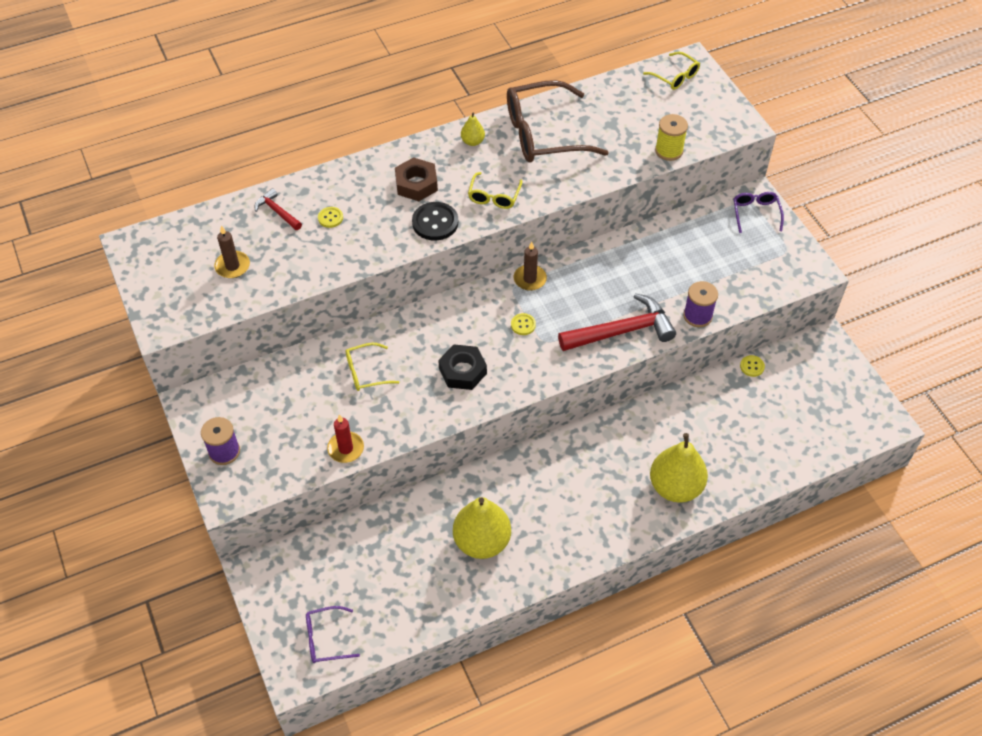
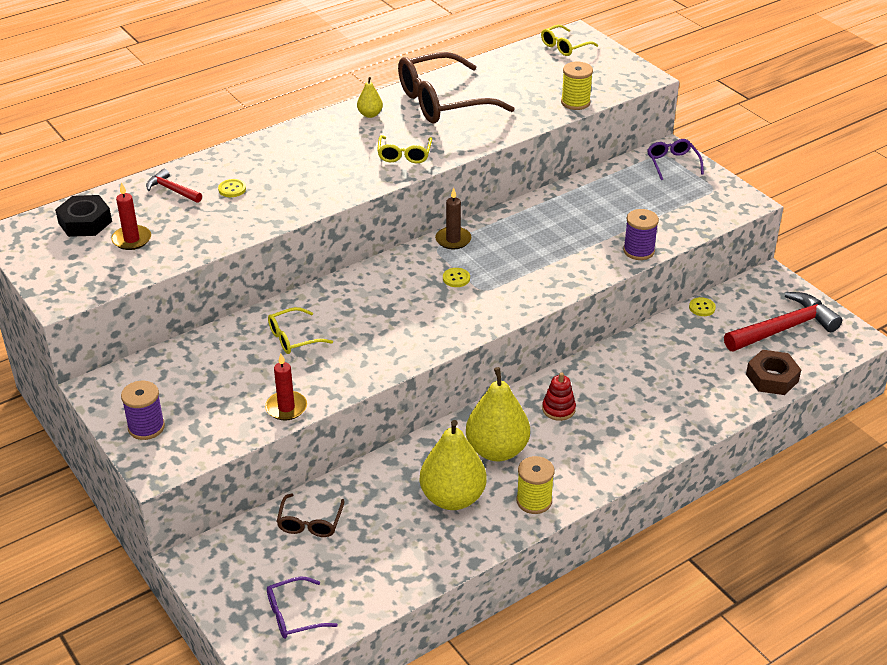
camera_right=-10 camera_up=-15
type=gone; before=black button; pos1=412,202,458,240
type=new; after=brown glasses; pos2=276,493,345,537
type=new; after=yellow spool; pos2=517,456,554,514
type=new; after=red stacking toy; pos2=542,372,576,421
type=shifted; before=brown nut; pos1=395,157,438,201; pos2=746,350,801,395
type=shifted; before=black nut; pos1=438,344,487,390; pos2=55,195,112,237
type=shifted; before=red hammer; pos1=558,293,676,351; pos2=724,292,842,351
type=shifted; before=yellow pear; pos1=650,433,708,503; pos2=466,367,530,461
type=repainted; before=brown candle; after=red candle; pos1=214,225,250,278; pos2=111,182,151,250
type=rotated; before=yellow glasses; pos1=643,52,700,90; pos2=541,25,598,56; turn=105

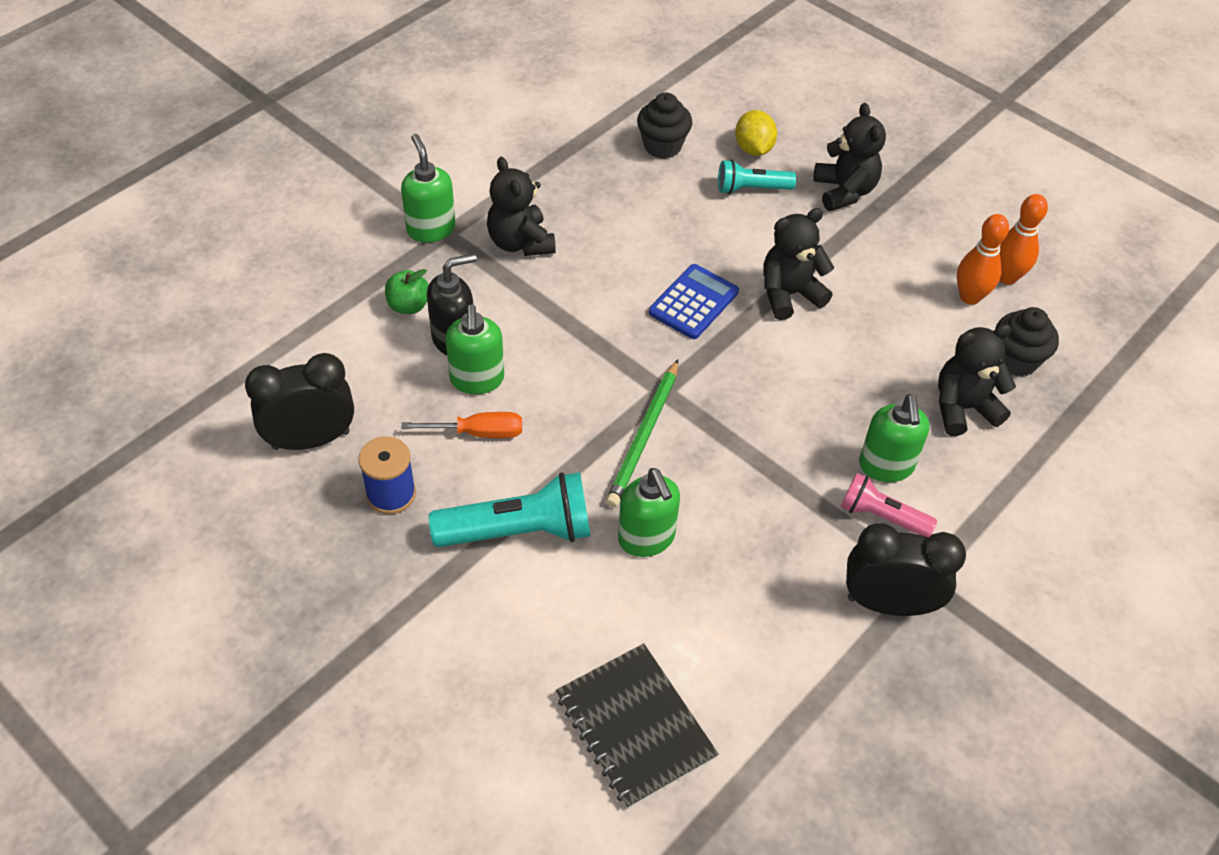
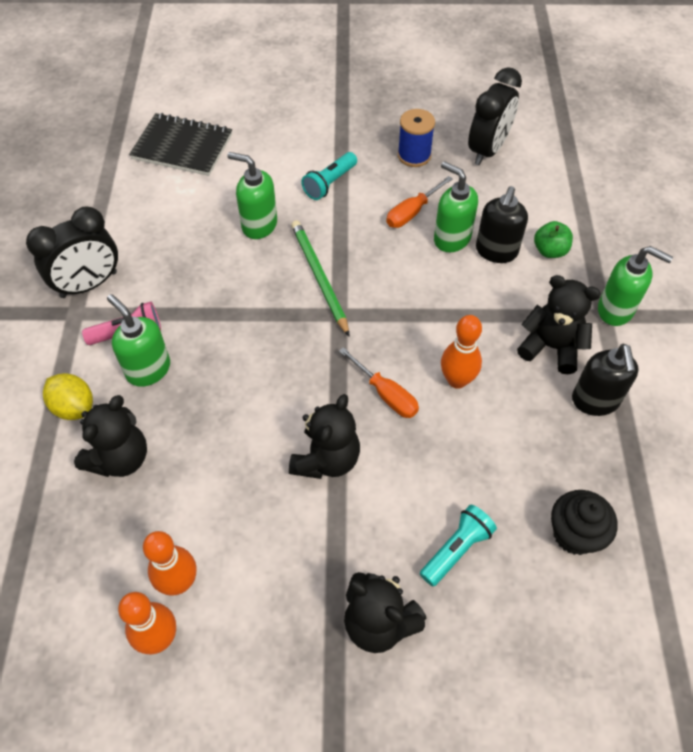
camera_right=140 camera_up=5
type=gone; before=black cupcake; pos1=995,307,1059,377
type=new; after=orange bowling pin; pos2=441,315,482,389
type=new; after=black soap dispenser; pos2=572,344,639,416
type=shifted; before=yellow lemon; pos1=735,110,777,156; pos2=43,373,93,420
type=swapped; before=blue calculator; after=orange screwdriver; pos1=649,264,739,339; pos2=339,347,419,418
type=scaled; before=turquoise flashlight; pos1=429,472,591,547; pos2=301,152,357,200; scale=0.6

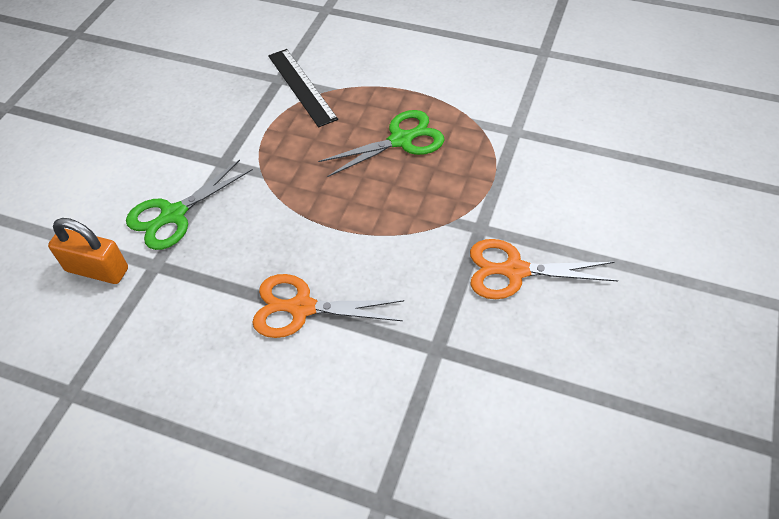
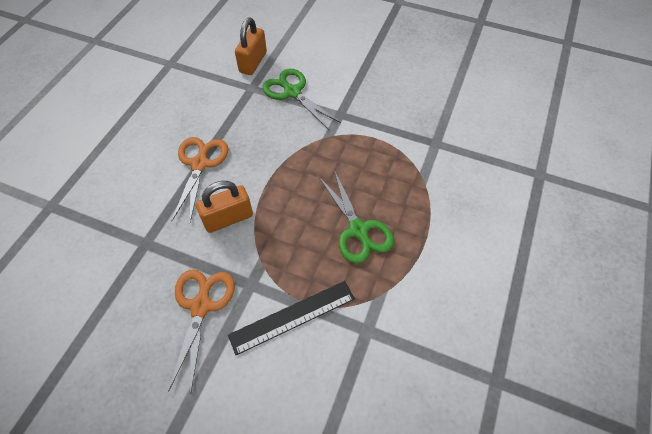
camera_right=90 camera_up=5
type=new; after=orange padlock; pos2=196,181,253,233
type=shifted; before=black ruler; pos1=268,49,338,127; pos2=228,281,355,355

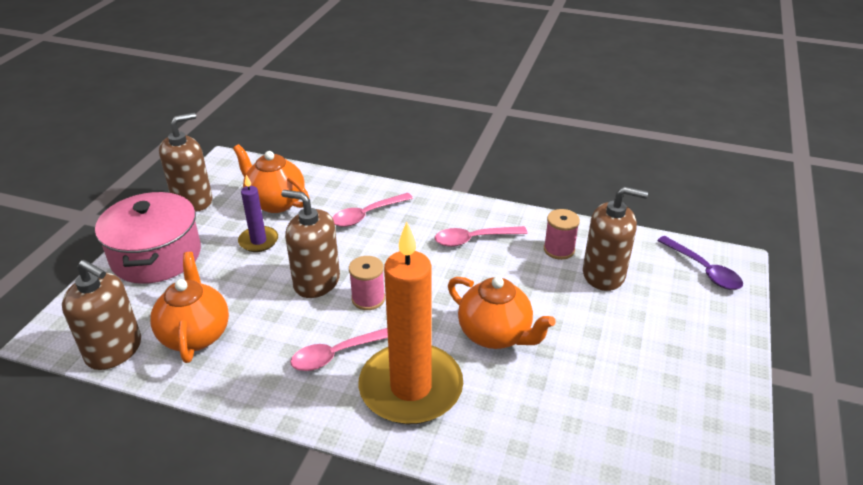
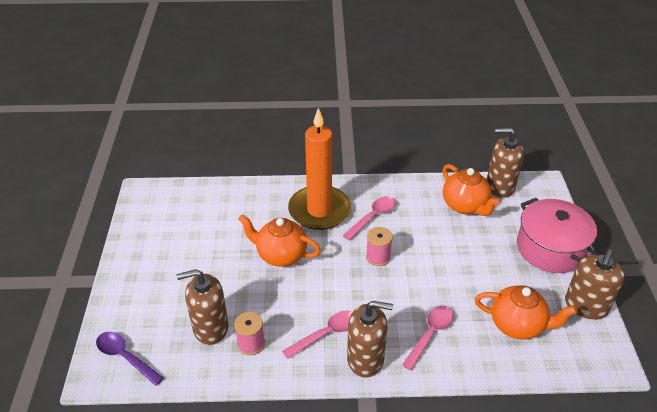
camera_right=160 camera_up=5
type=gone; before=purple candle; pos1=238,175,278,252
type=shifted; before=brown soap dispenser; pos1=281,190,340,298; pos2=347,301,393,378

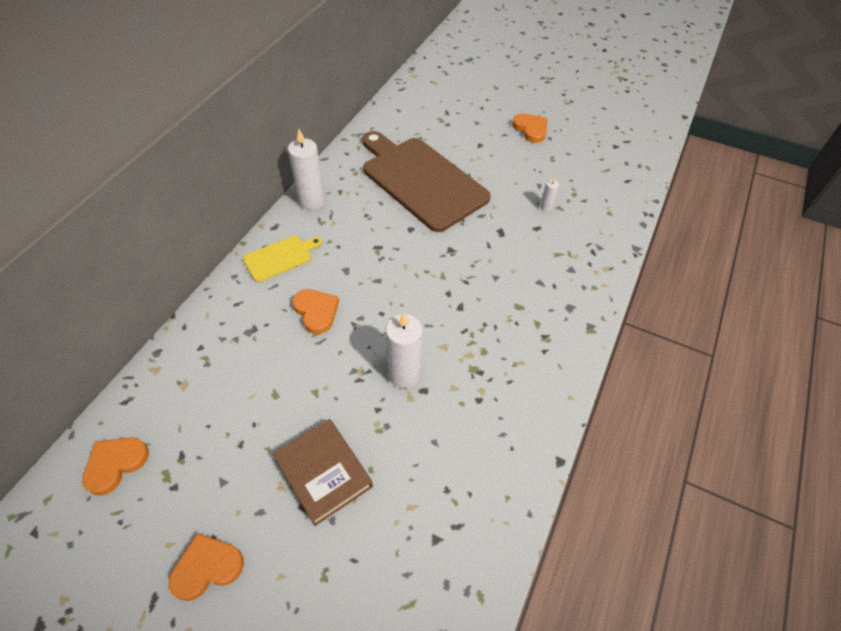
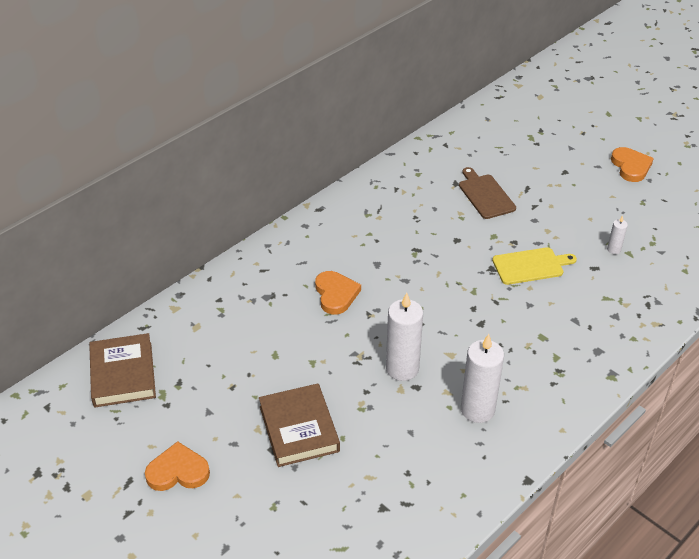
camera_right=20 camera_up=-10
type=shifted; before=yellow cutting board; pos1=243,235,322,282; pos2=492,247,577,285
type=shifted; before=white candle; pos1=288,129,325,210; pos2=461,334,504,423
type=swapped; before=orange heart; after=brown book; pos1=82,437,149,496; pos2=89,333,156,408
type=scaled; before=brown cutting board; pos1=362,131,491,232; pos2=459,167,516,219; scale=0.45

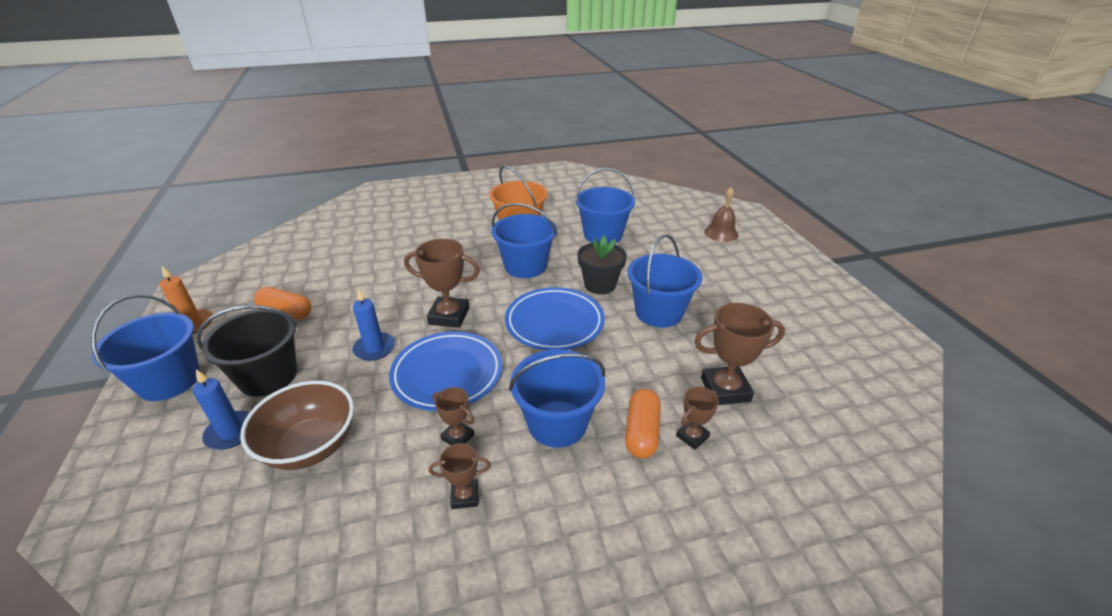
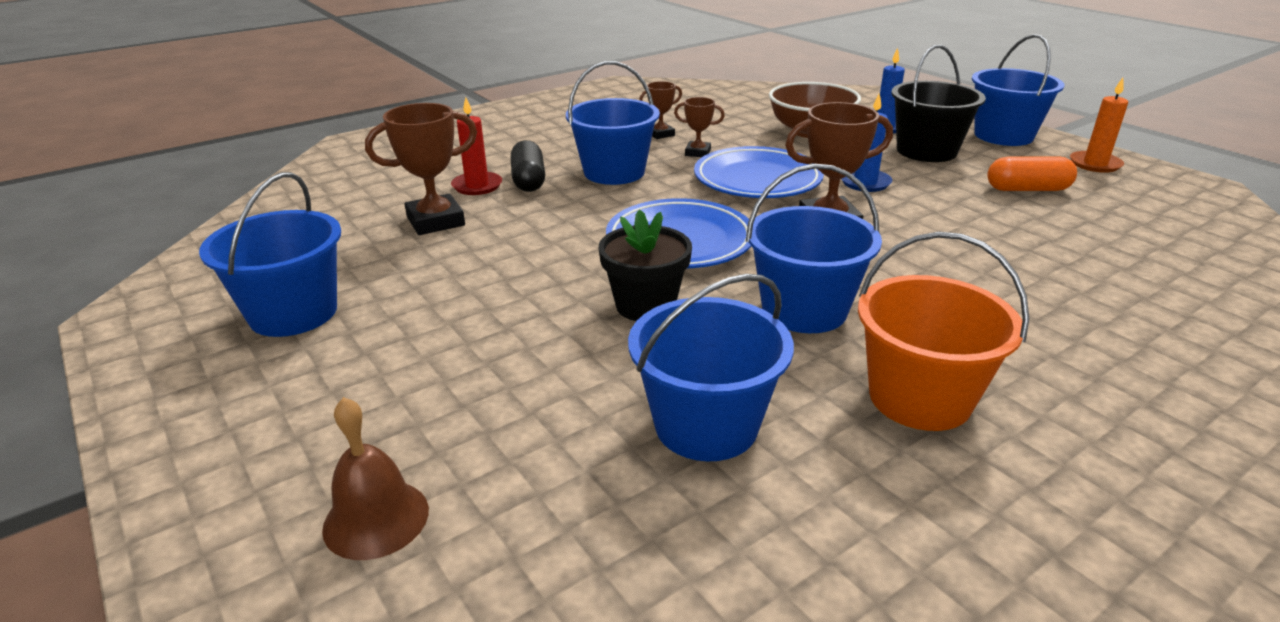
camera_right=160 camera_up=-5
type=shifted; before=blue bucket; pos1=628,235,702,328; pos2=199,172,341,337
type=swapped; before=brown trophy; after=red candle; pos1=676,387,719,450; pos2=451,97,502,195
type=repainted; before=orange capsule; after=black capsule; pos1=625,389,661,459; pos2=511,140,545,192

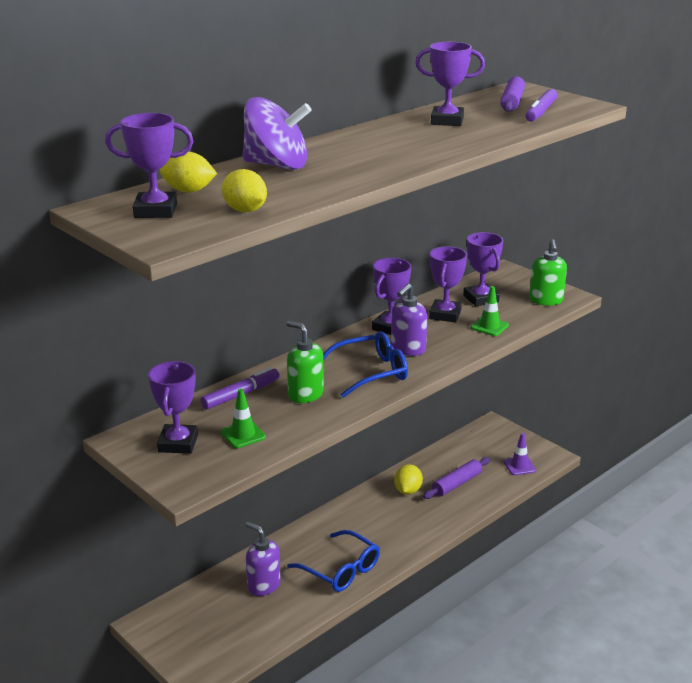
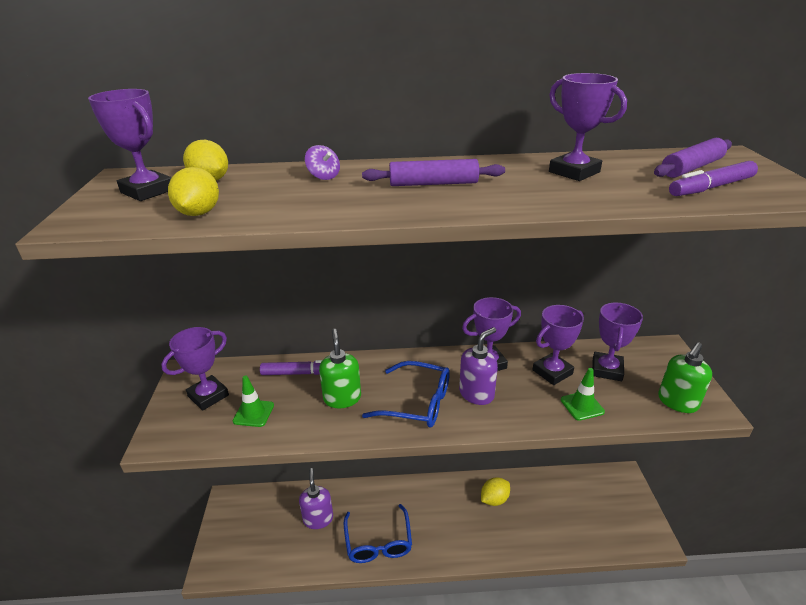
camera_right=40 camera_up=5
type=gone; before=purple traffic cone; pos1=503,433,536,475
type=shifted; before=purple rolling pin; pos1=423,457,490,499; pos2=362,159,505,186
type=rotated; before=purple soap dispenser; pos1=391,284,427,356; pos2=459,327,498,405; turn=150
type=scaled; before=purple spinning top; pos1=242,97,312,170; pos2=305,145,340,180; scale=0.41

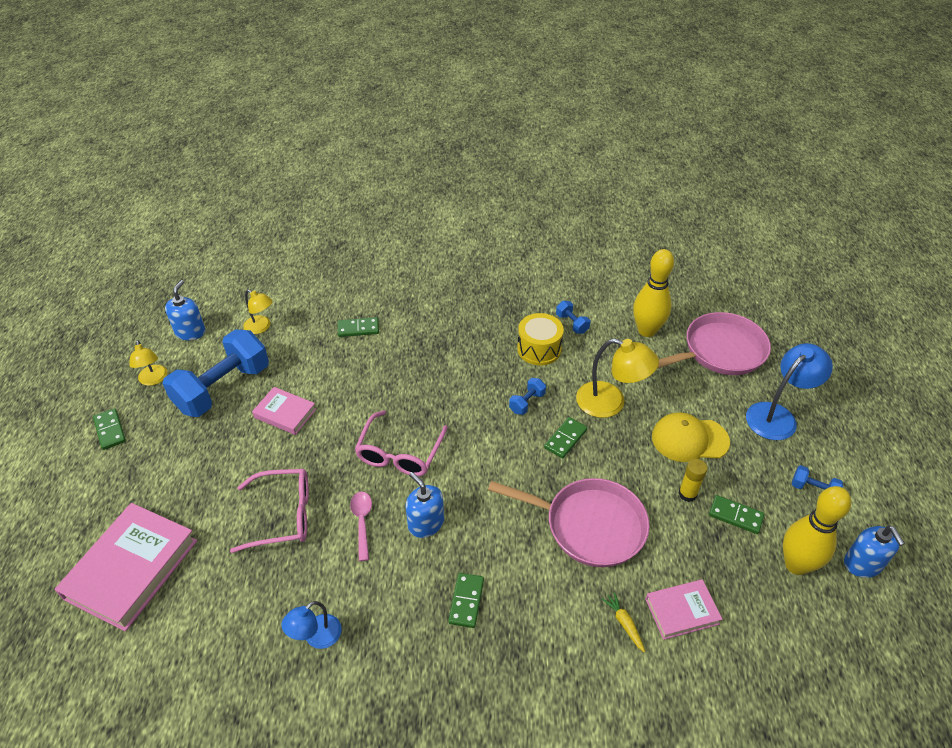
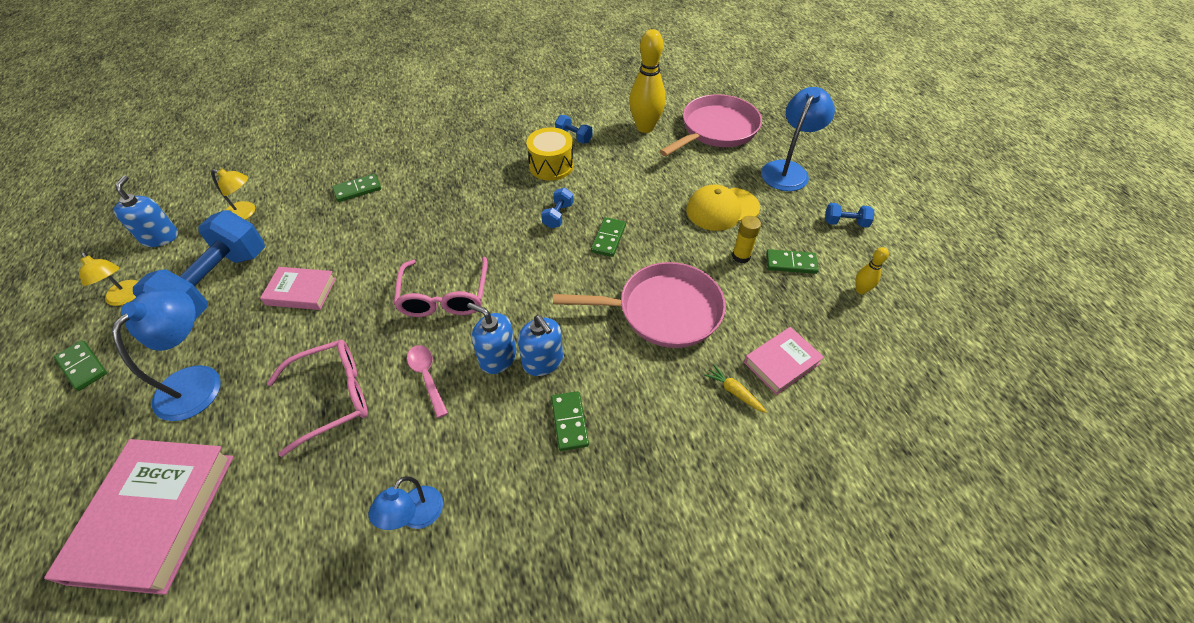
camera_right=-20 camera_up=5
type=gone; before=yellow lamp; pos1=576,339,659,418
type=new; after=blue lamp; pos2=112,288,221,421
type=shifted; before=blue soap dispenser; pos1=844,525,905,578; pos2=518,315,563,376
type=scaled; before=yellow bowling pin; pos1=783,486,851,575; pos2=855,247,889,294; scale=0.47

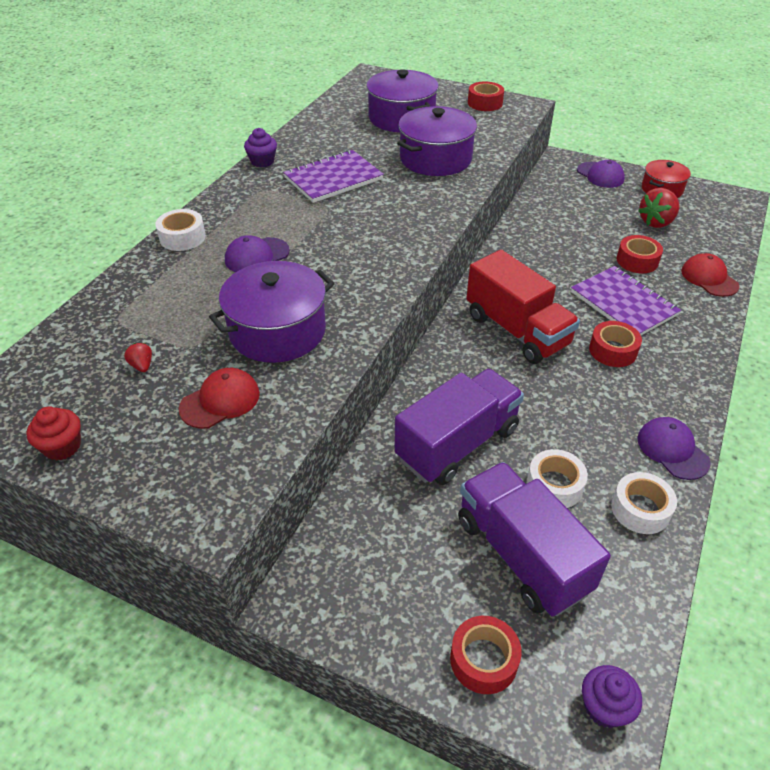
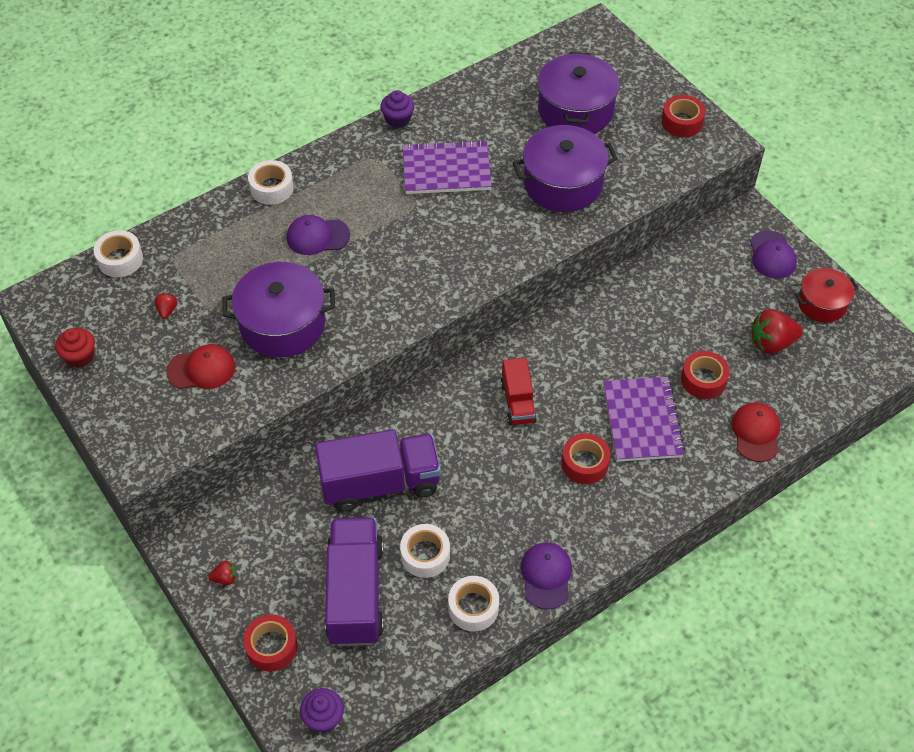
camera_right=30 camera_up=10
type=new; after=white tape; pos2=94,230,143,277
type=new; after=red strawberry; pos2=209,561,237,585
type=scaled; before=red truck; pos1=466,250,580,364; pos2=501,358,537,425; scale=0.56

